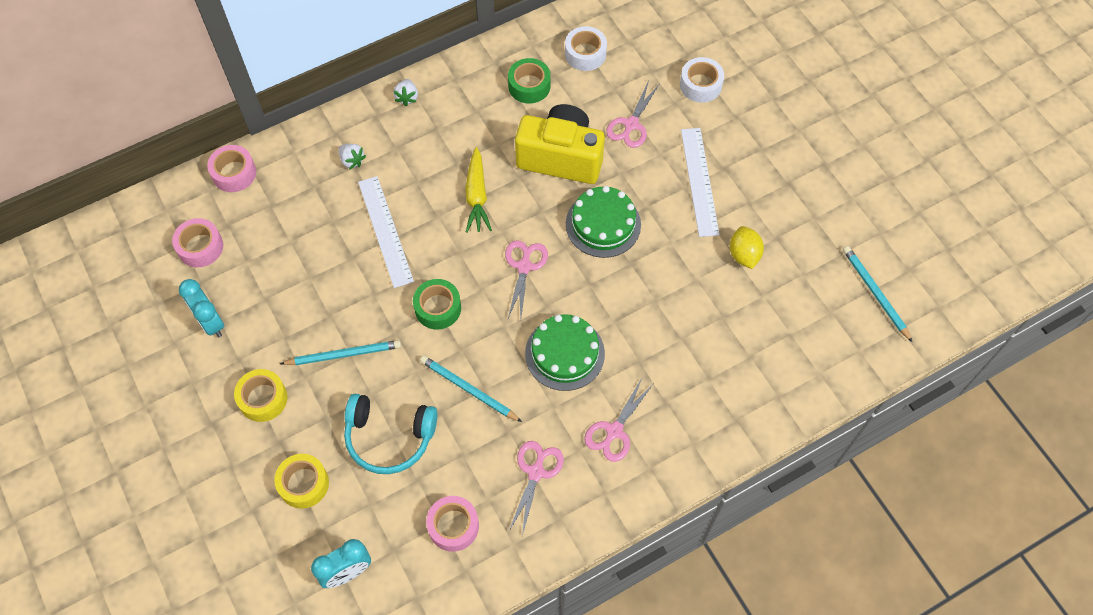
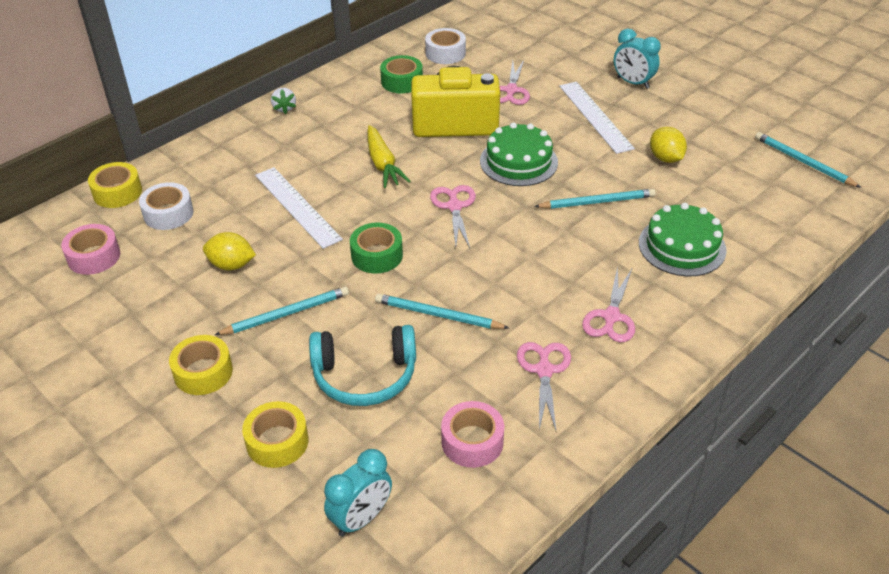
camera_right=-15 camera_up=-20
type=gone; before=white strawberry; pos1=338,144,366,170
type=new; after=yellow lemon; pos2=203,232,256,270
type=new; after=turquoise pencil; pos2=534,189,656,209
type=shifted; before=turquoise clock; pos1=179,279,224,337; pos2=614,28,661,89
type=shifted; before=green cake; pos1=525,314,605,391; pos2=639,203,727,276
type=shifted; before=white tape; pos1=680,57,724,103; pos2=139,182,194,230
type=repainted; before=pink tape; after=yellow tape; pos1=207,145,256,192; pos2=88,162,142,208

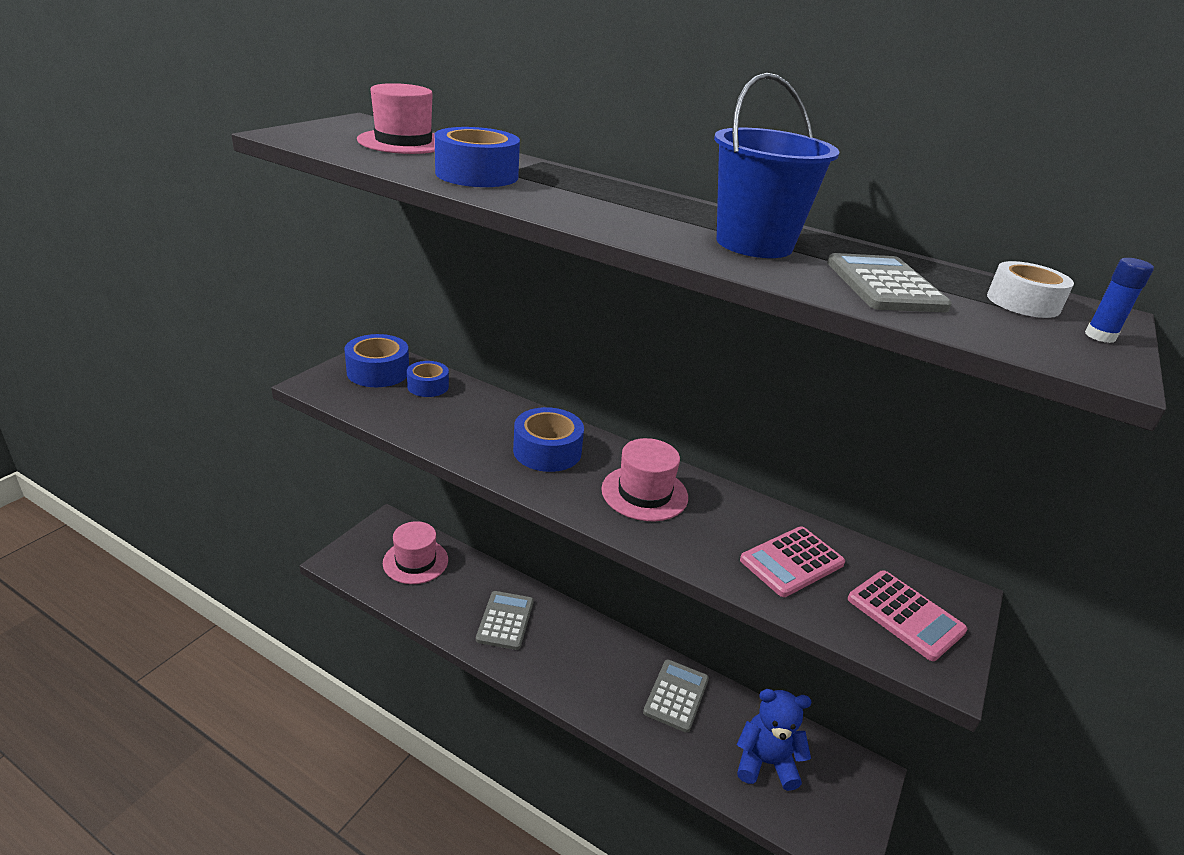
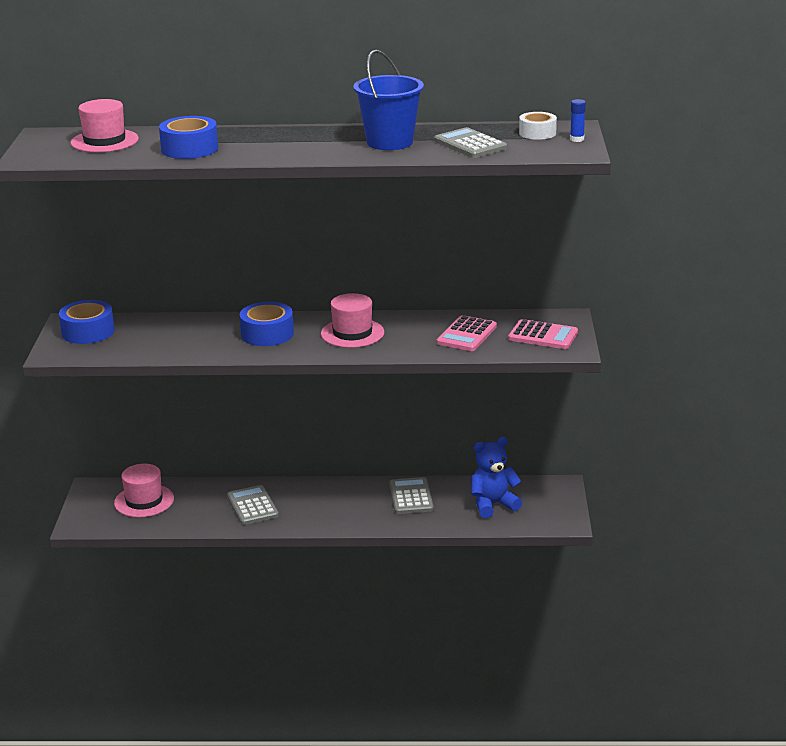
camera_right=-25 camera_up=-5
type=gone; before=blue tape; pos1=407,361,449,397

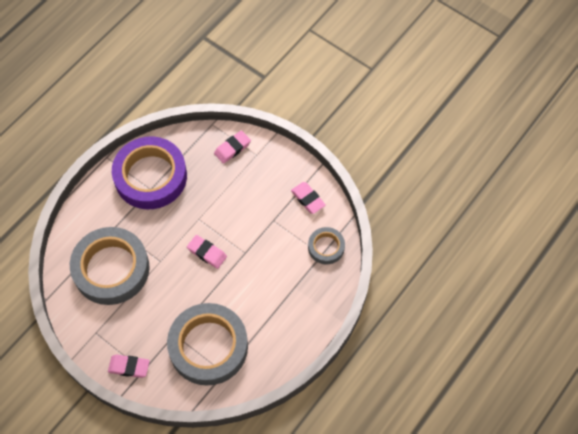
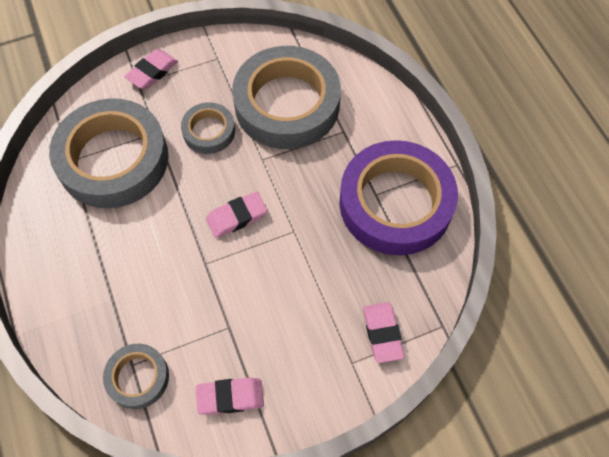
camera_right=120 camera_up=0
type=new; after=grey tape; pos2=181,102,235,154

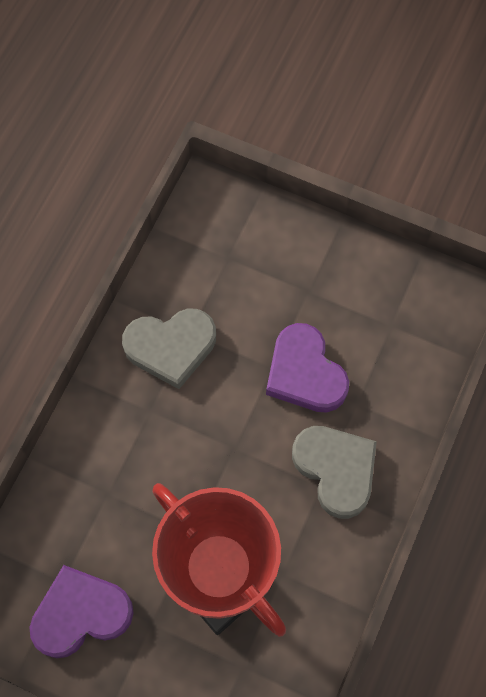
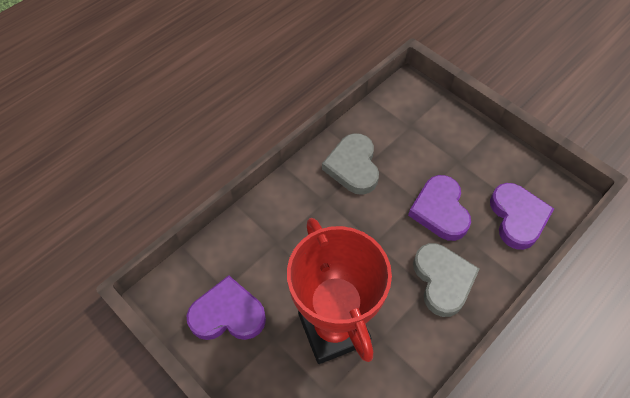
camera_right=20 camera_up=-10
type=new; after=purple heart; pos2=490,183,554,250
type=rotated; before=grey heart; pos1=122,308,216,389; pos2=322,133,379,195; turn=75

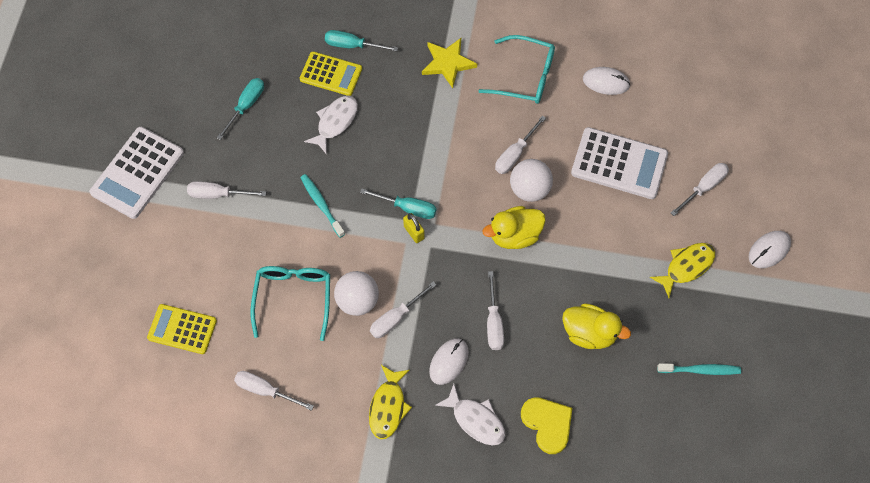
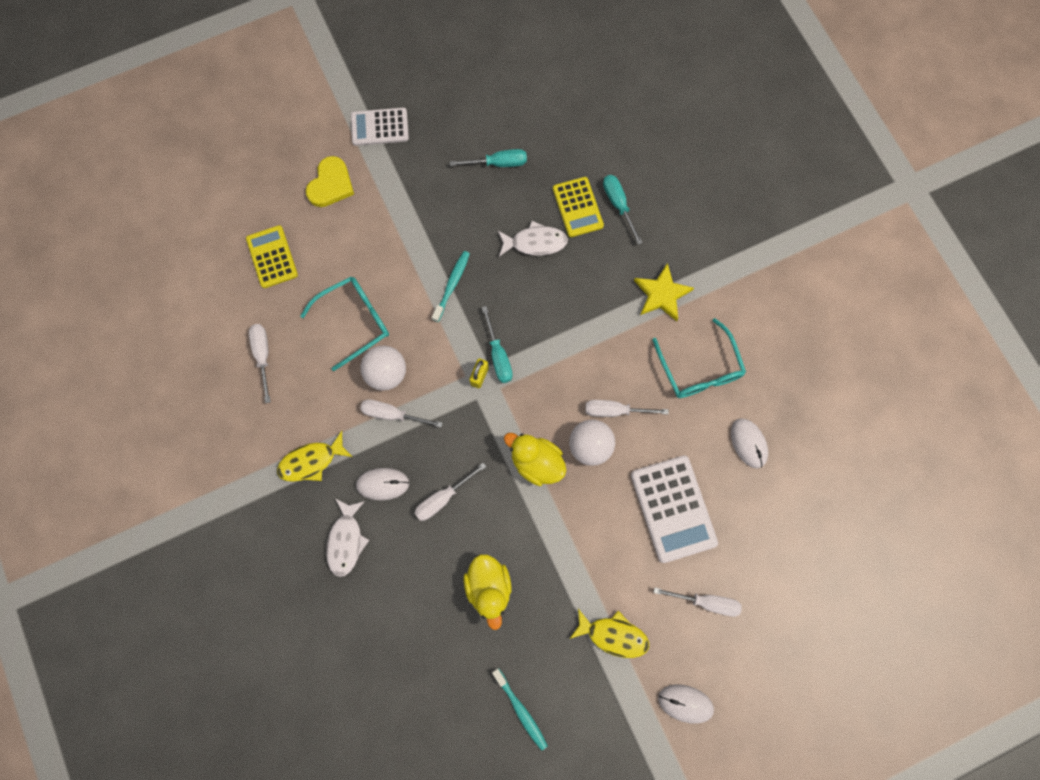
camera_right=55 camera_up=10
type=gone; before=white screwdriver; pos1=187,181,266,199
type=shifted; before=yellow heart; pos1=521,397,572,454; pos2=306,156,354,207
type=scaled; before=white calculator; pos1=90,127,184,219; pos2=351,108,409,146; scale=0.66

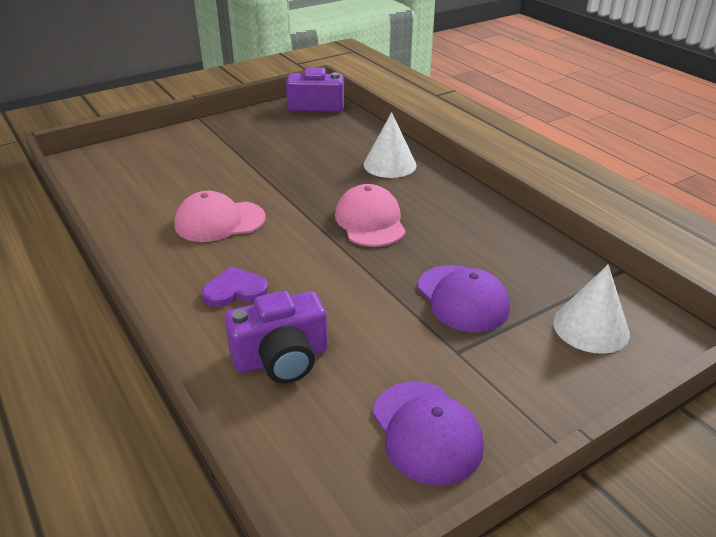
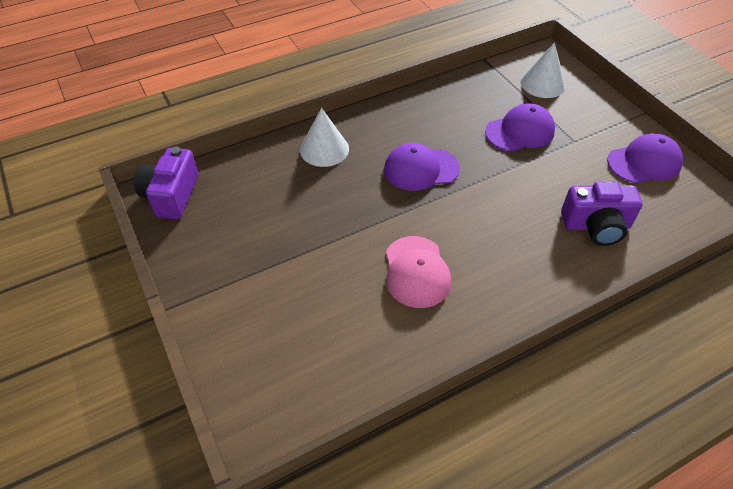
camera_right=-85 camera_up=15
type=gone; before=purple heart; pos1=202,266,268,307
type=repainted; before=pink cap; after=purple cap; pos1=335,184,406,247; pos2=384,143,460,191
type=rotated; before=purple camera; pos1=225,291,328,384; pos2=561,182,643,246; turn=105

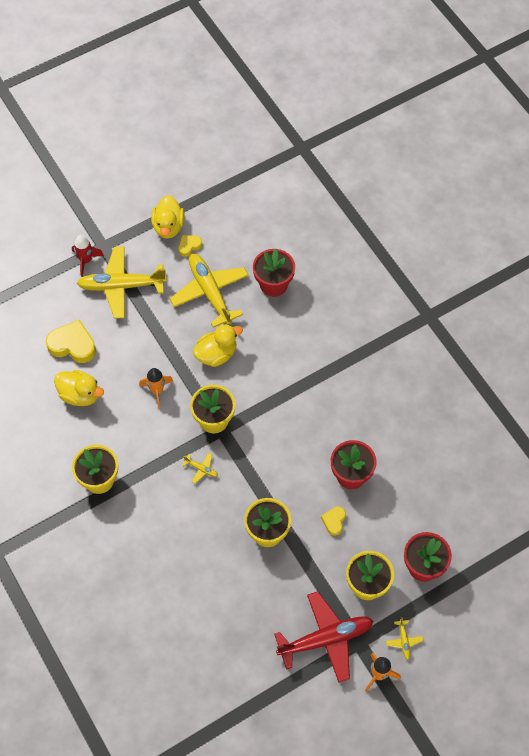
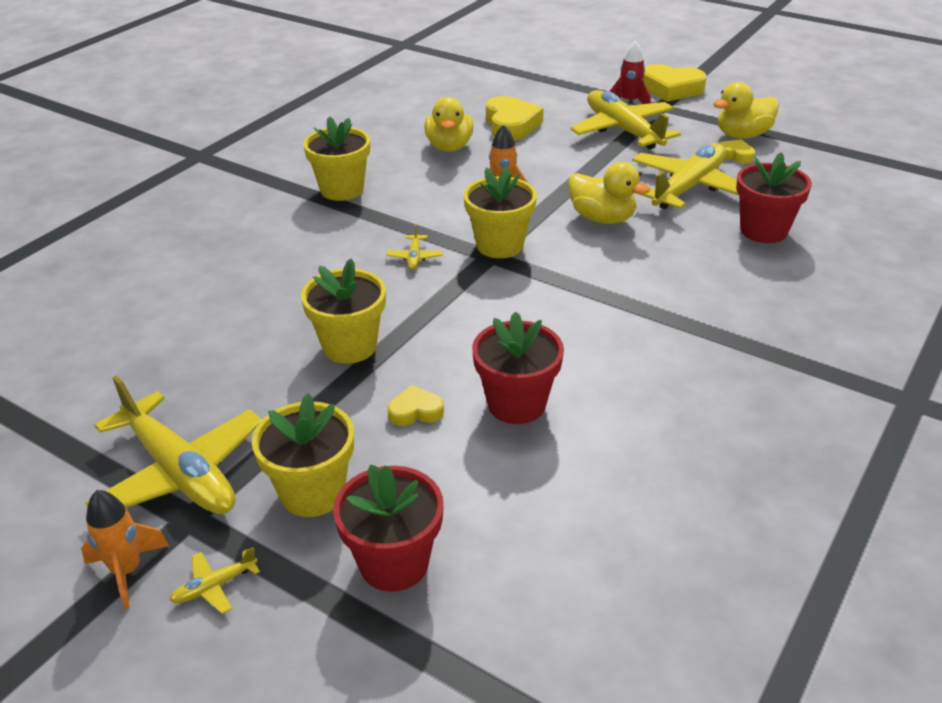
camera_right=65 camera_up=-25
type=new; after=yellow heart; pos2=643,64,707,102
type=repainted; before=red plane; after=yellow plane; pos1=274,591,373,683; pos2=85,375,262,514

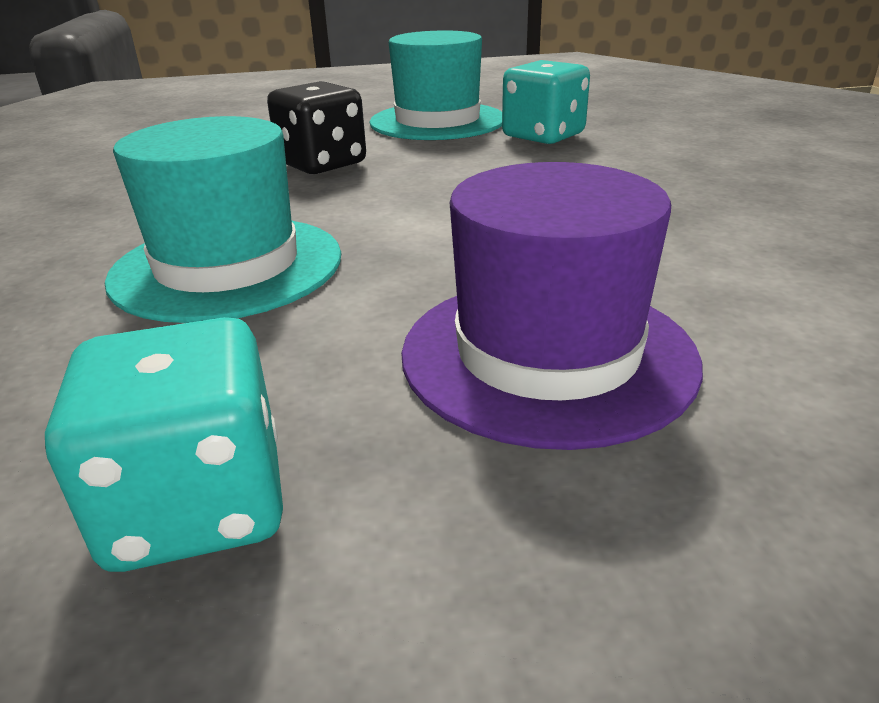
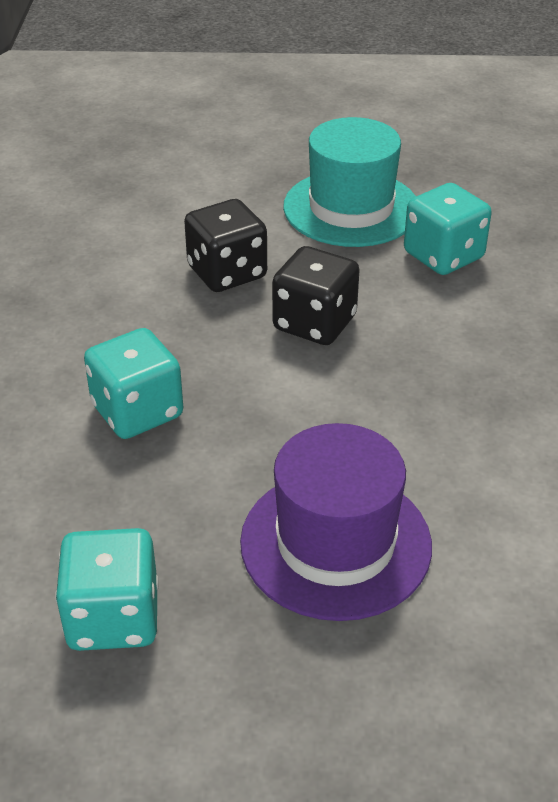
camera_right=10 camera_up=10
type=new; after=black dice; pos2=272,246,360,345
type=swapped; before=turquoise hat; after=turquoise dice; pos1=105,116,341,323; pos2=84,328,183,439

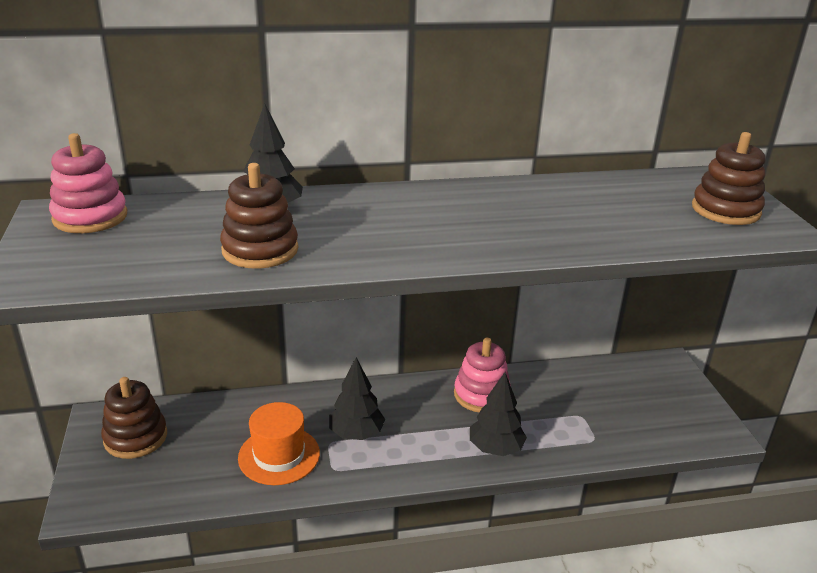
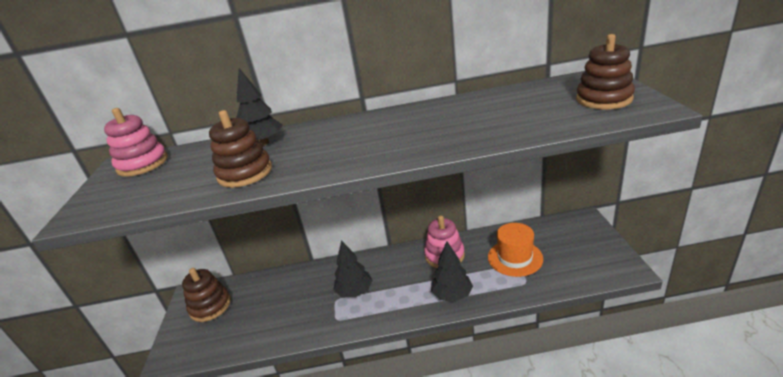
camera_right=10 camera_up=0
type=shifted; before=orange hat; pos1=238,402,320,485; pos2=488,223,543,277

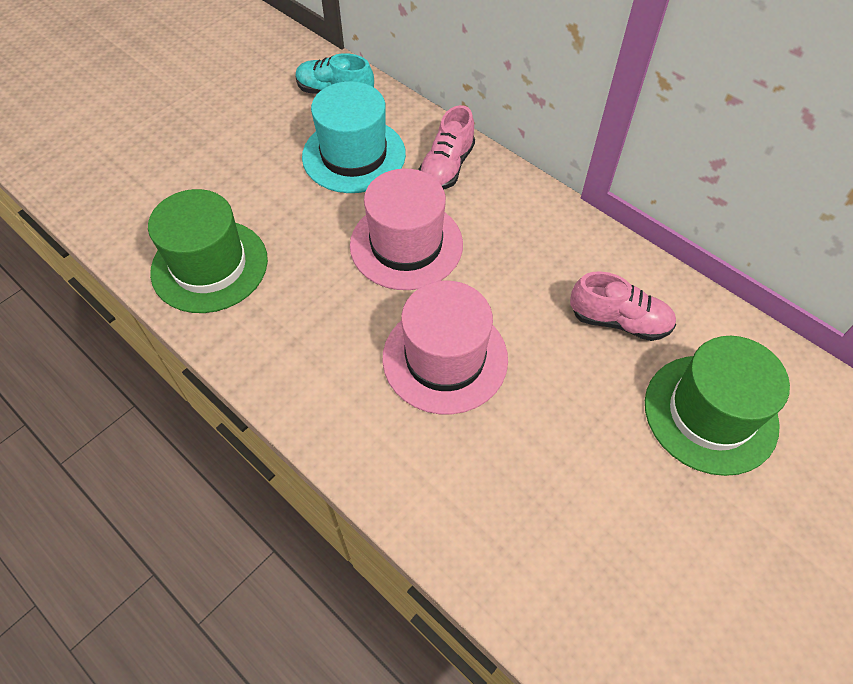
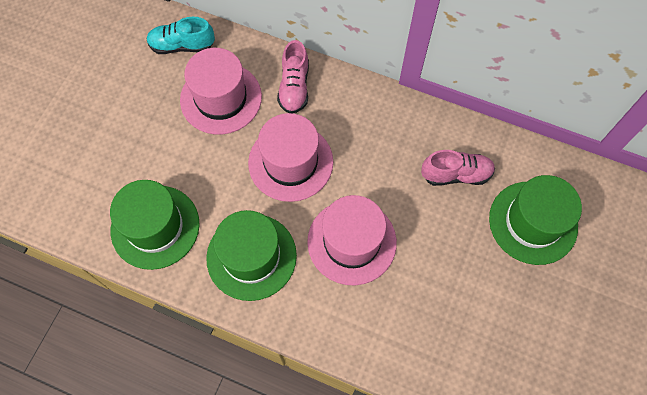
camera_right=-20 camera_up=10
type=new; after=green hat; pos2=206,210,297,301
type=repainted; before=turquoise hat; after=pink hat; pos1=302,81,406,193; pos2=180,48,262,135

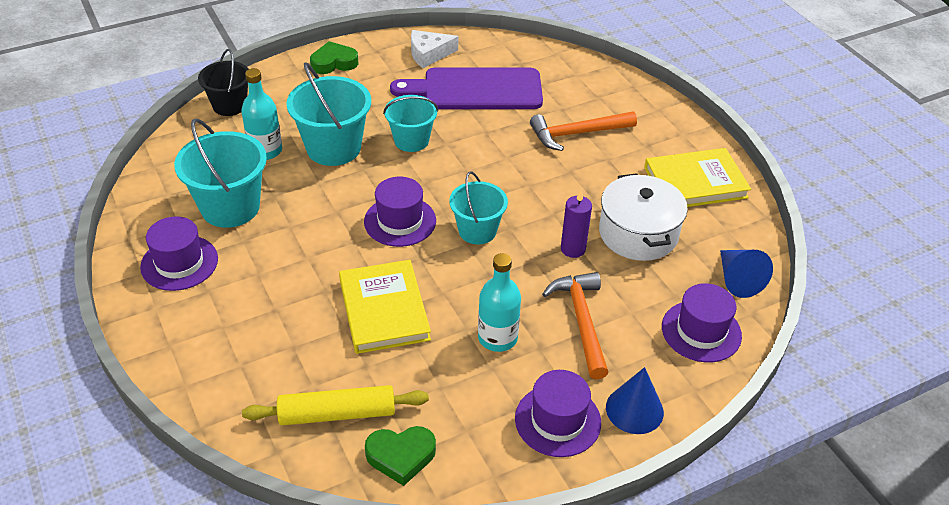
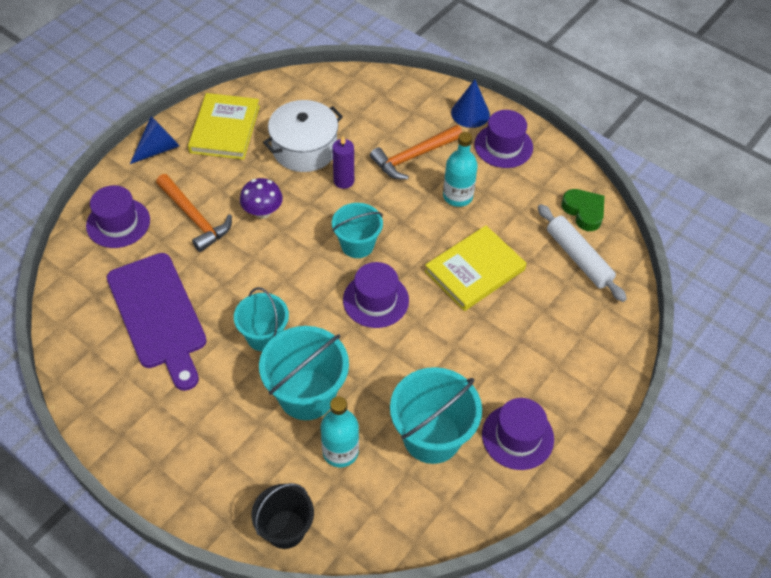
camera_right=-115 camera_up=10
type=gone; before=green heart; pos1=310,41,358,74
type=gone; before=white cheese; pos1=411,30,458,68
type=new; after=purple mushroom; pos2=240,178,283,219
type=shifted; before=purple hat; pos1=662,283,742,363; pos2=86,185,150,248
type=shifted; before=blue cone; pos1=720,250,773,298; pos2=130,116,179,164
type=repainted; before=yellow rolling pin; after=white rolling pin; pos1=242,385,429,425; pos2=538,204,627,302
type=rotated; before=yellow book; pos1=644,148,751,207; pos2=188,93,260,160; turn=45

